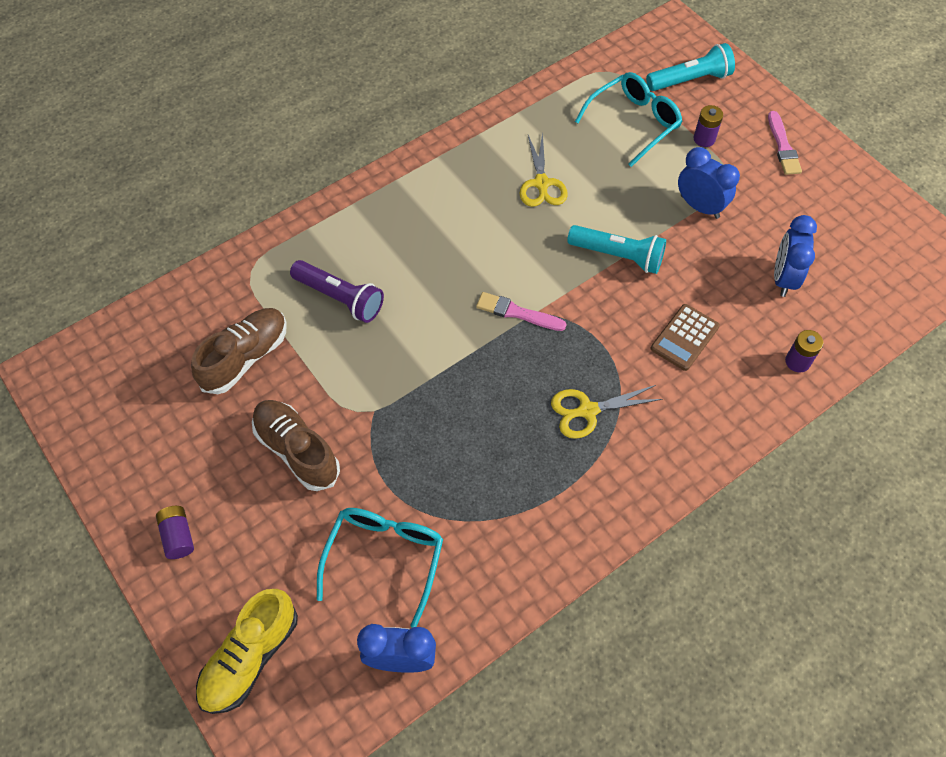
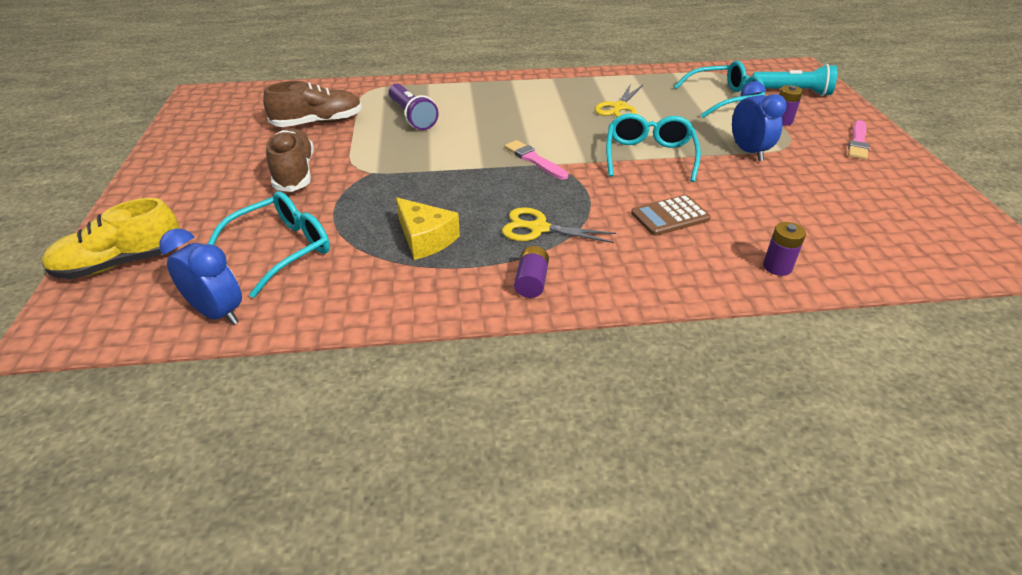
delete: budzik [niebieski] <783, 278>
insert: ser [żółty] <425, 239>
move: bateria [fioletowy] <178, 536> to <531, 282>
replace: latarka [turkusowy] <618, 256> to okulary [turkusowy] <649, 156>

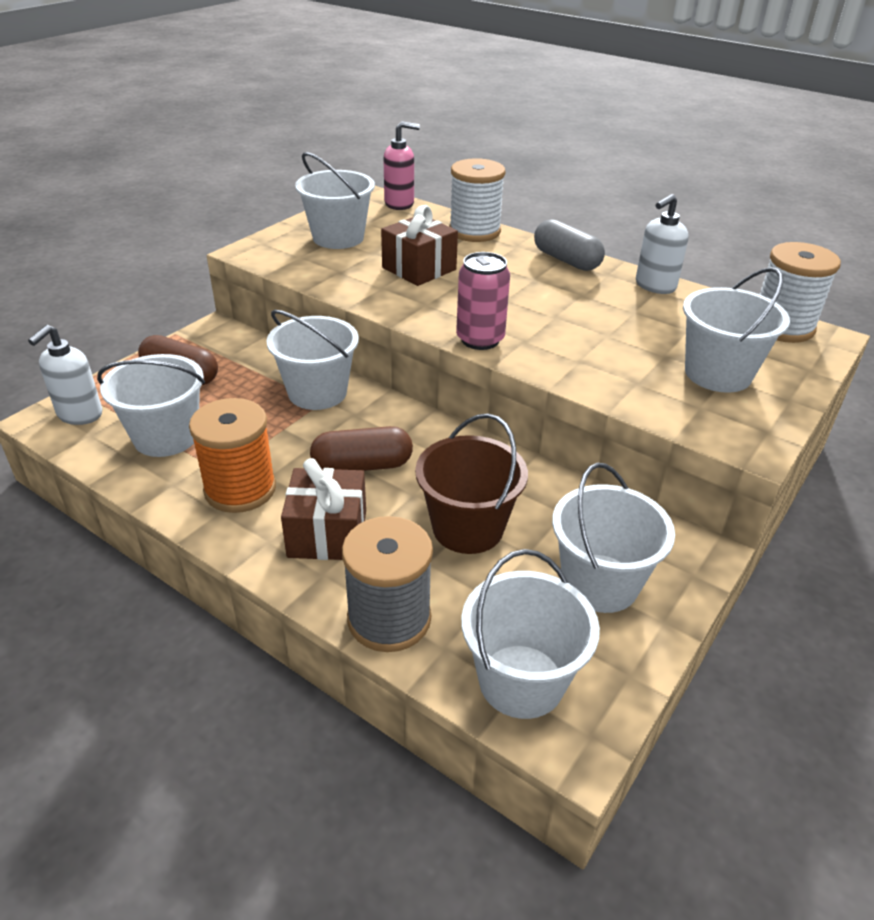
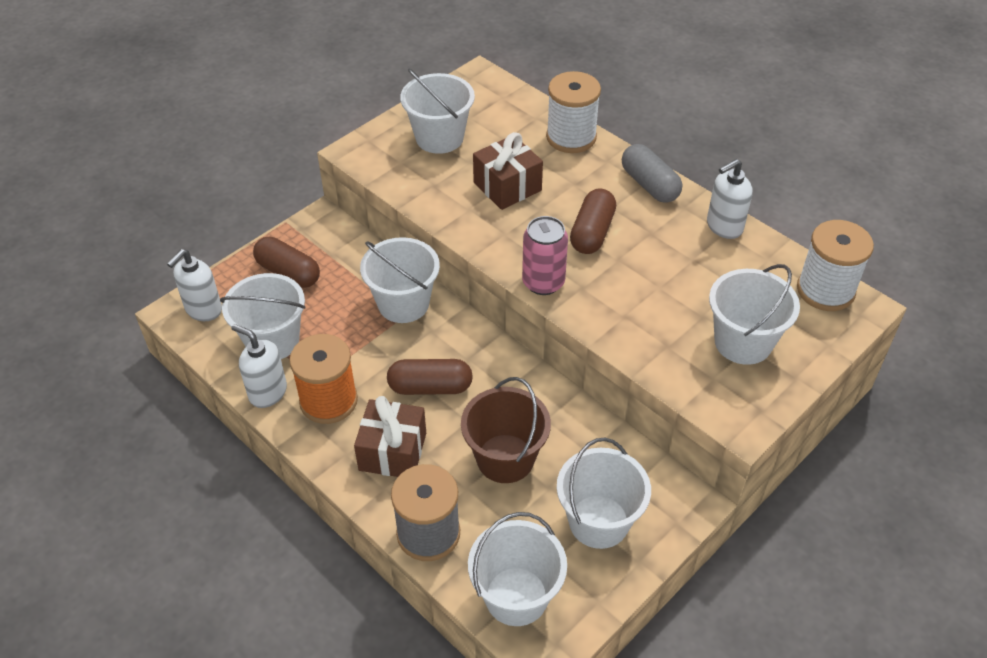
delete: dozownik mydła [różowy] <399, 204>
insert: dozownik mydła [biały] <267, 392>; kapsułka [brązowy] <592, 233>

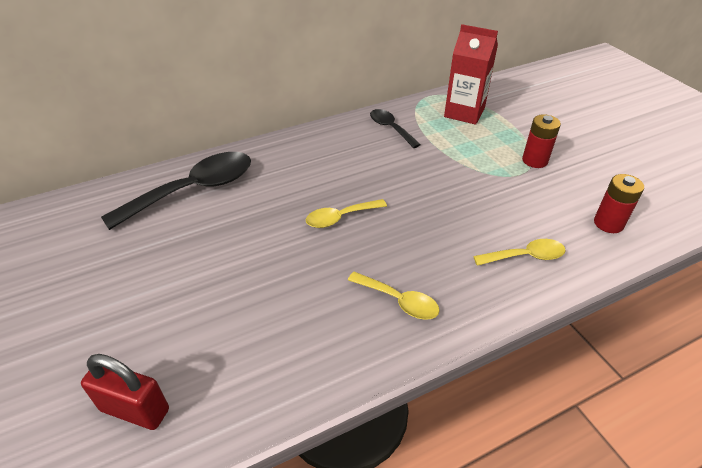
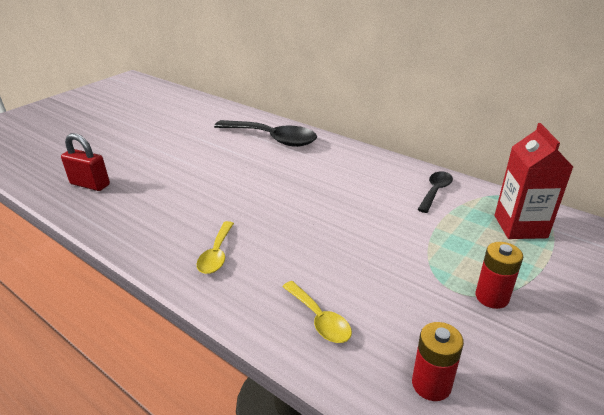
delete: łyżka [żółty] <340, 218>
rotate: kłódka [czerwony] <135, 410> = <90, 184> 60 degrees counterclockwise

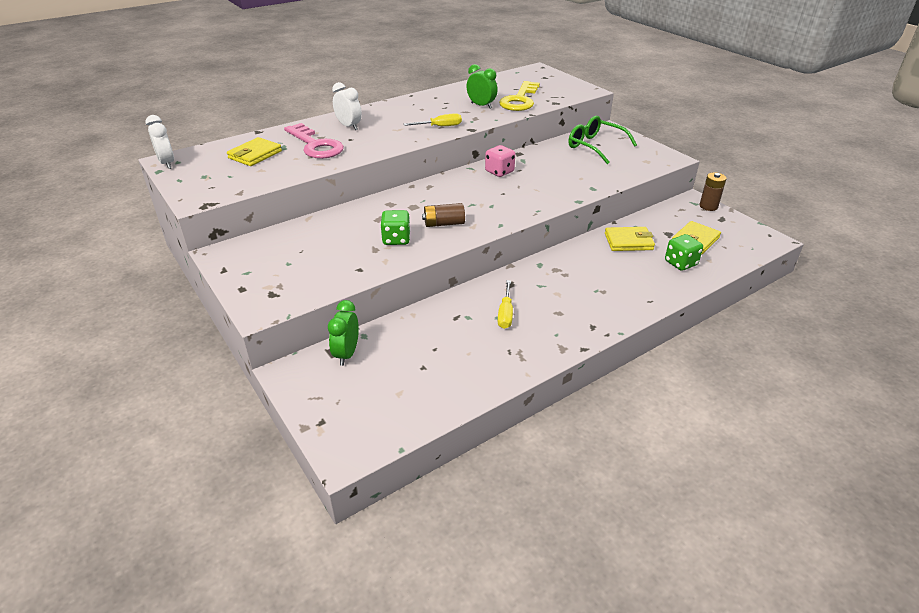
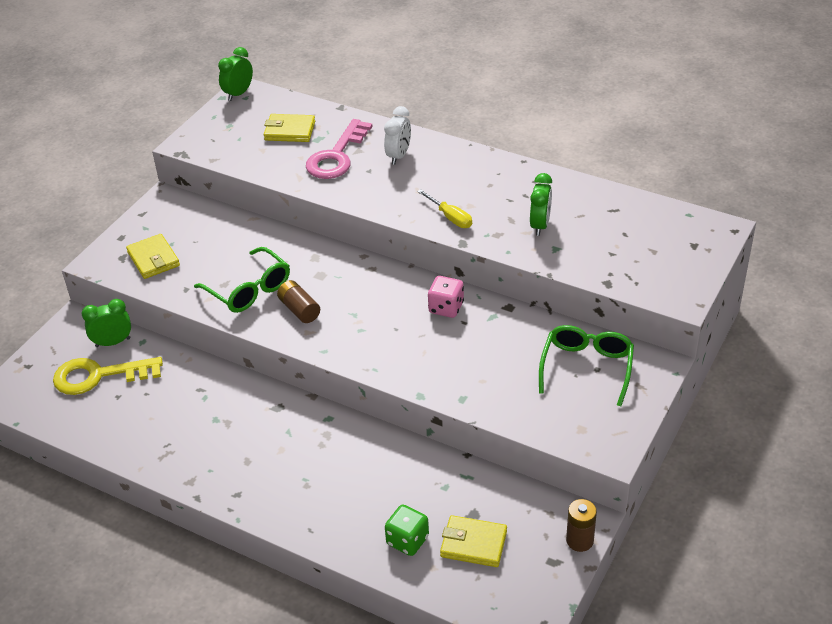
delete: śrubokręt [żółty] <505, 314>
move: klucz [żółty] <520, 100> to <99, 376>; portfel [żółty] <628, 241> to <153, 259>
replace: kostka do gry [zielony] <396, 239> to okulary [zielony] <249, 290>
recolor: budzik [biały] <167, 163> to budzik [zielony] <238, 94>

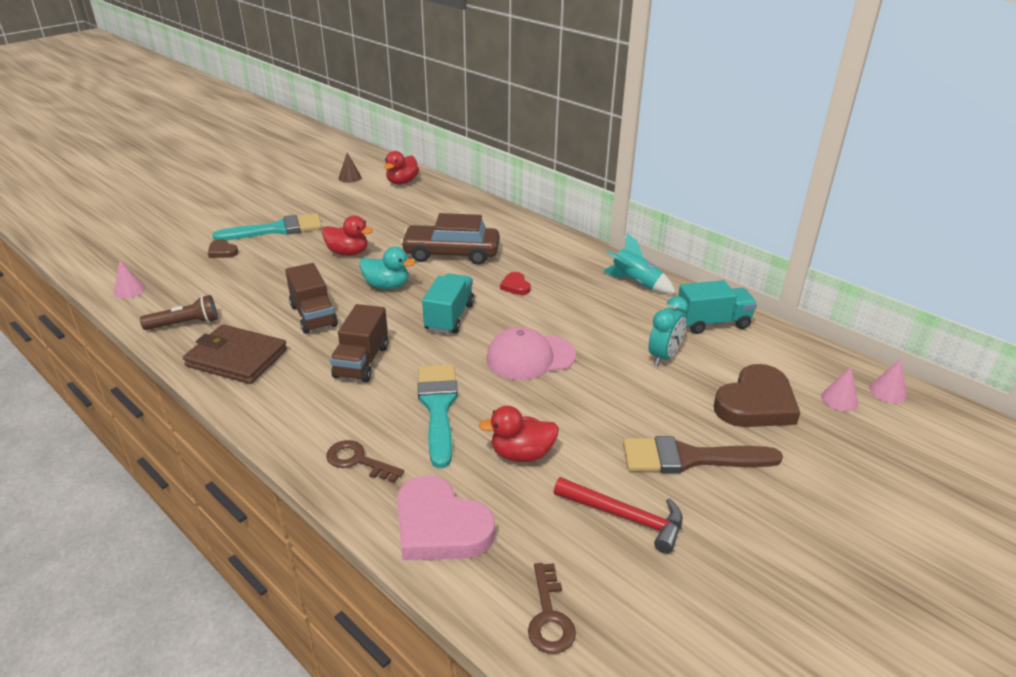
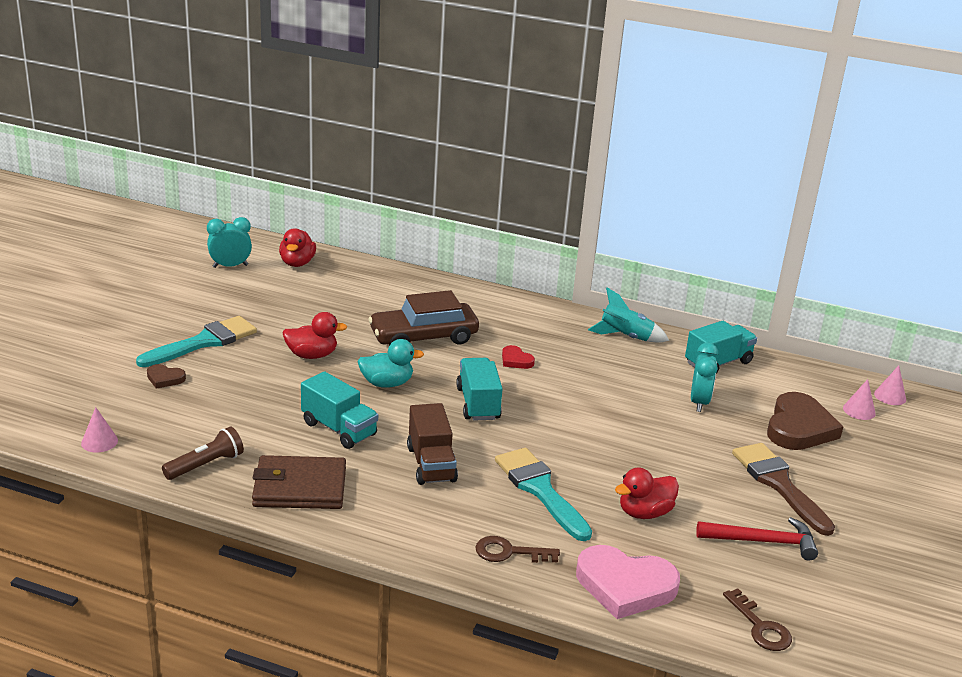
delete: czapka [różowy] <530, 357>
replace: stożek [brązowy] <350, 177> to budzik [turkusowy] <230, 266>
recolor: ciężarówka [brązowy] <313, 316> to ciężarówka [turkusowy] <339, 429>
rotate: pędzel [brązowy] <689, 458> = <779, 484> 90 degrees clockwise

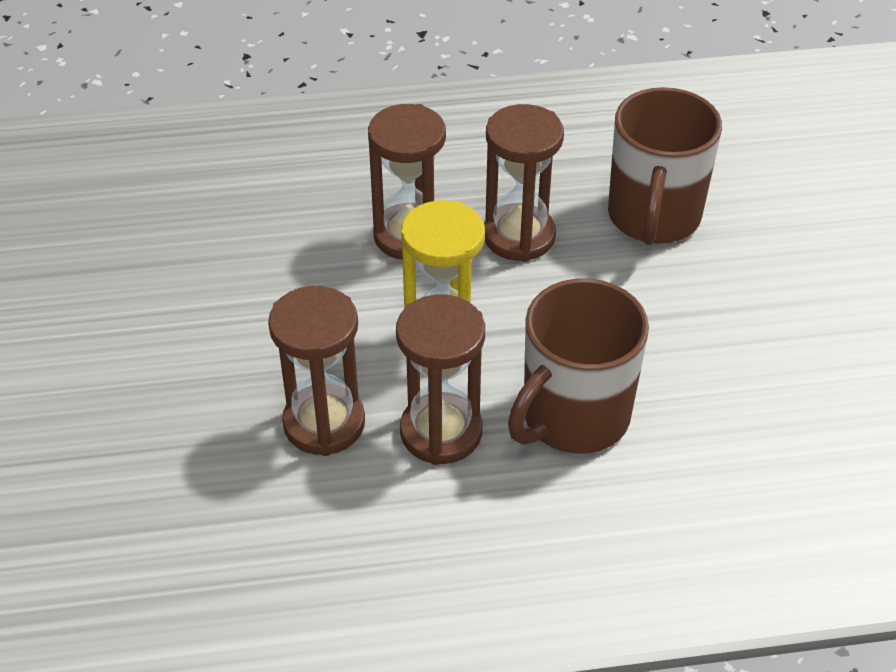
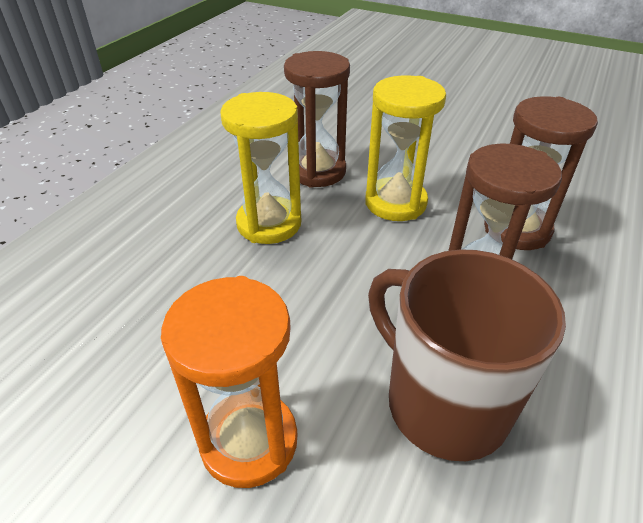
delete: klepsydra [brązowy] <324, 423>
insert: klepsydra [pomarańczowy] <249, 441>
replace: kubek [brązowy] <573, 417> to klepsydra [żółty] <269, 223>

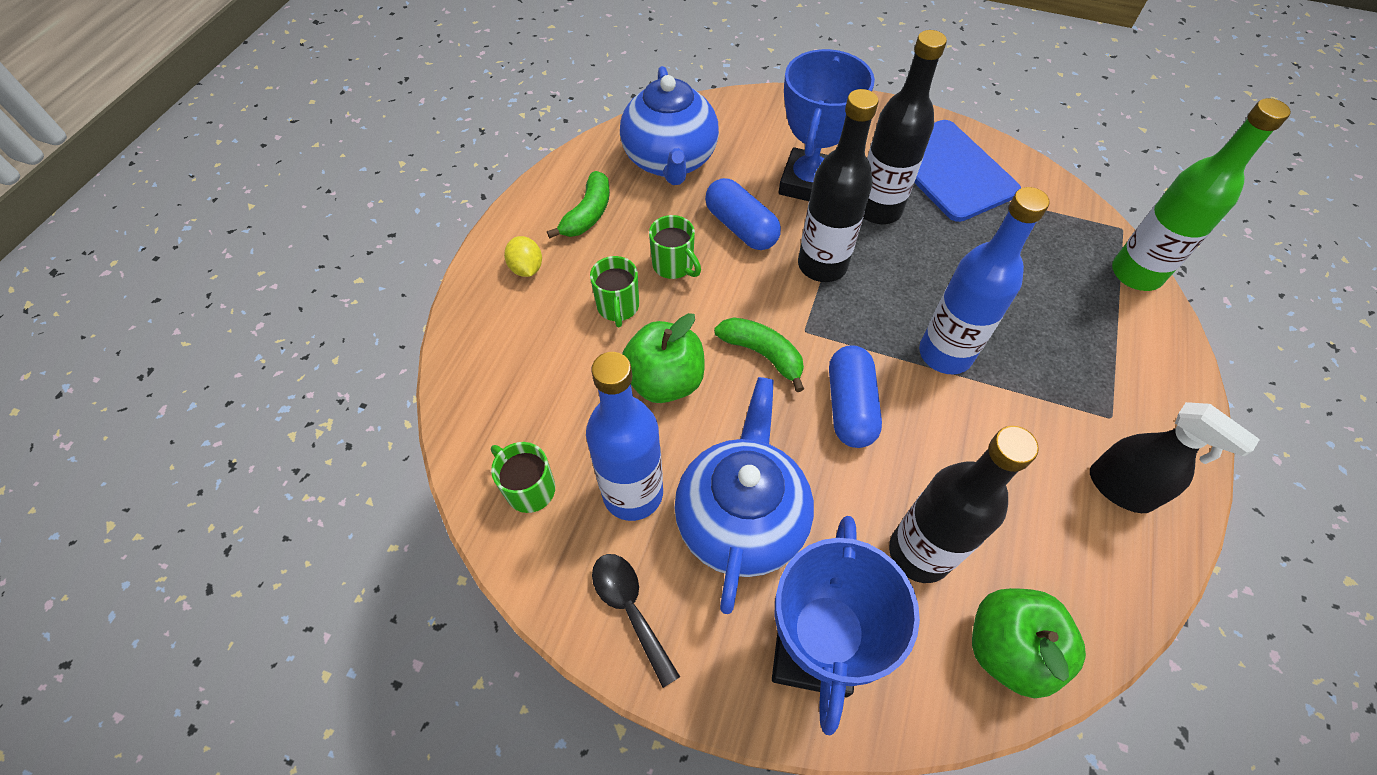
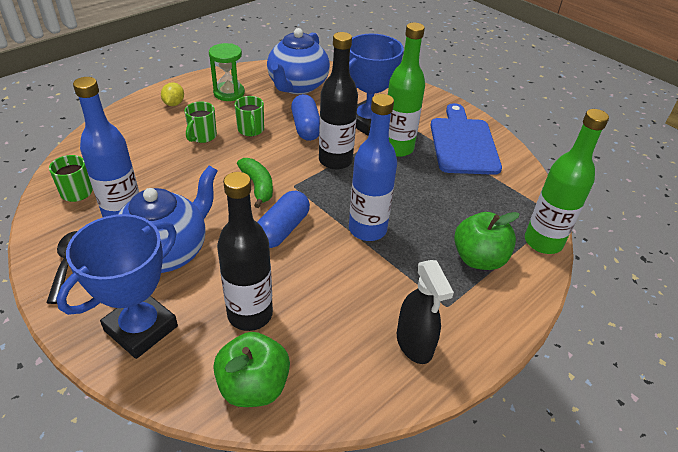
move: jabłko [zielony] <665, 381> to <479, 259>
replace: banan [zielony] <588, 214> to klepsydra [zielony] <229, 93>
recolor: butelka [czarny] <878, 209> to butelka [zielony] <397, 148>

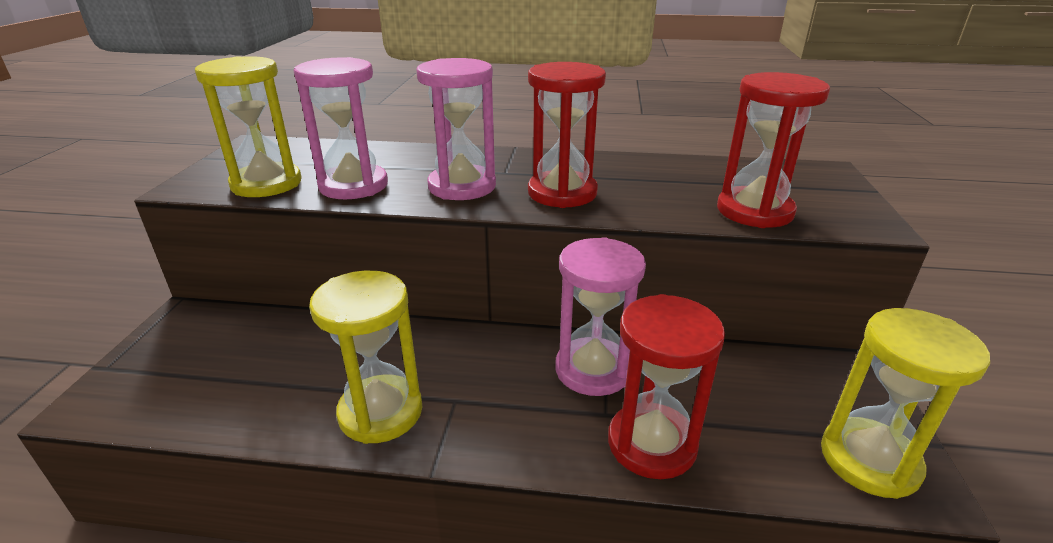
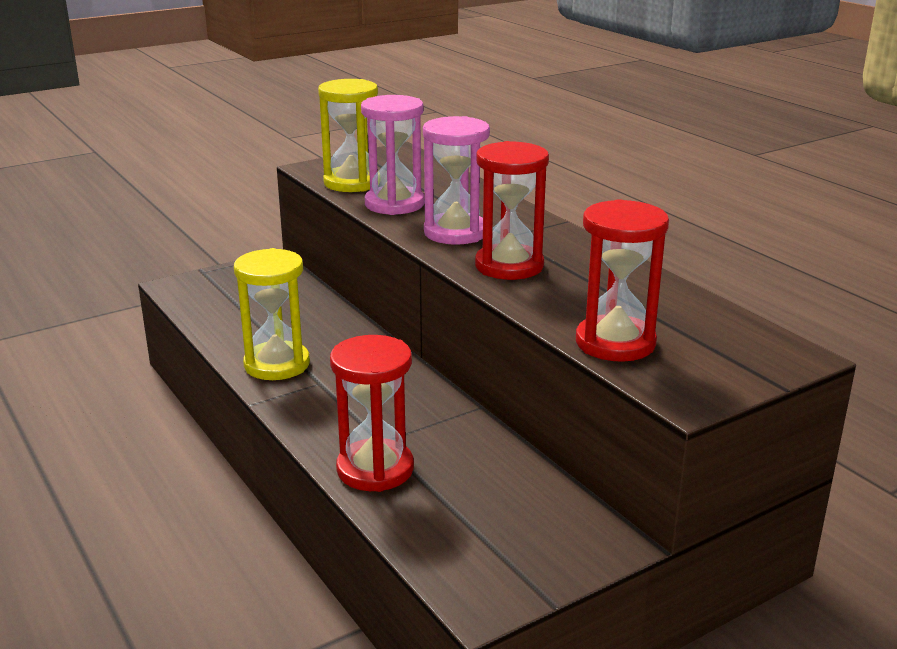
delete: klepsydra [różowy] <593, 370>; klepsydra [żółty] <869, 460>

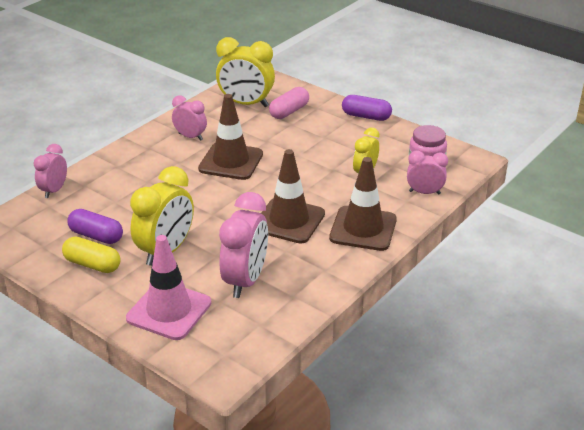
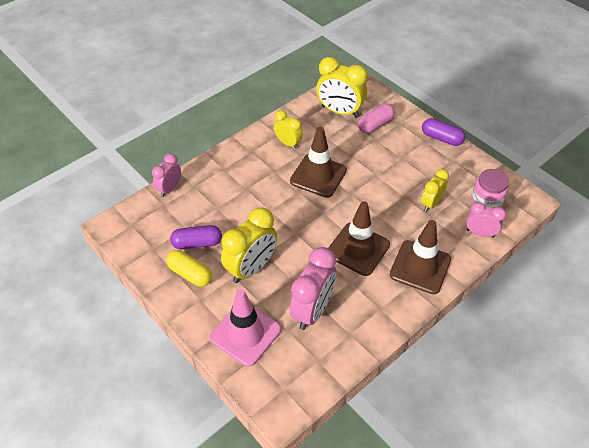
recolor: budzik [różowy] <190, 137> to budzik [żółty] <288, 143>
rotate: kapsułka [fioletowy] <96, 236> = <197, 243> 45 degrees counterclockwise

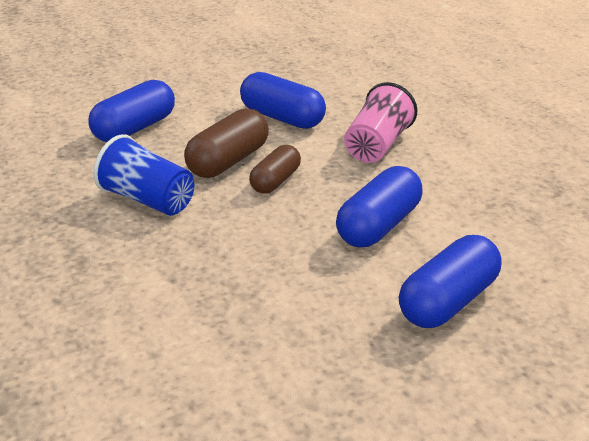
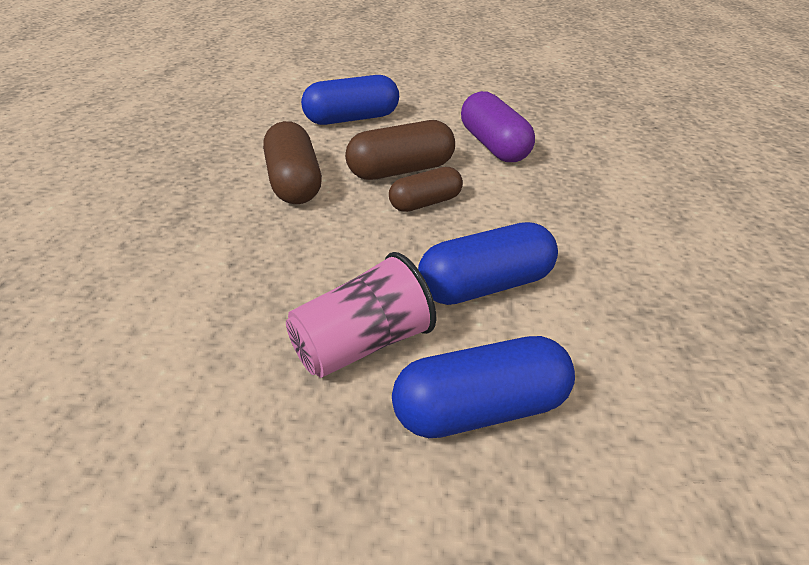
move: szklanka [różowy] <377, 146> to <362, 346>
replace: szklanka [niebieski] <148, 200> to kapsułka [brązowy] <293, 183>
recolor: kapsułka [niebieski] <282, 118> to kapsułka [fioletowy] <494, 146>

